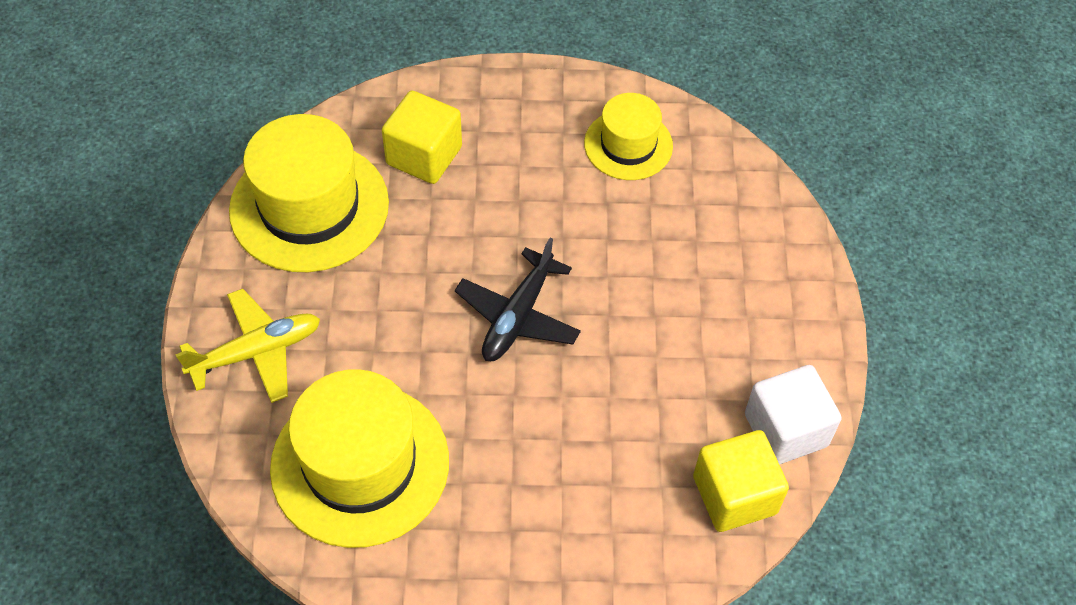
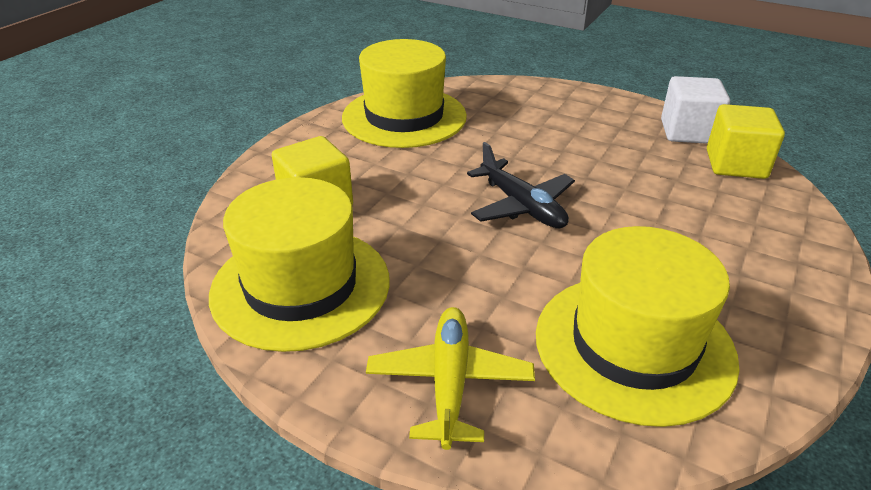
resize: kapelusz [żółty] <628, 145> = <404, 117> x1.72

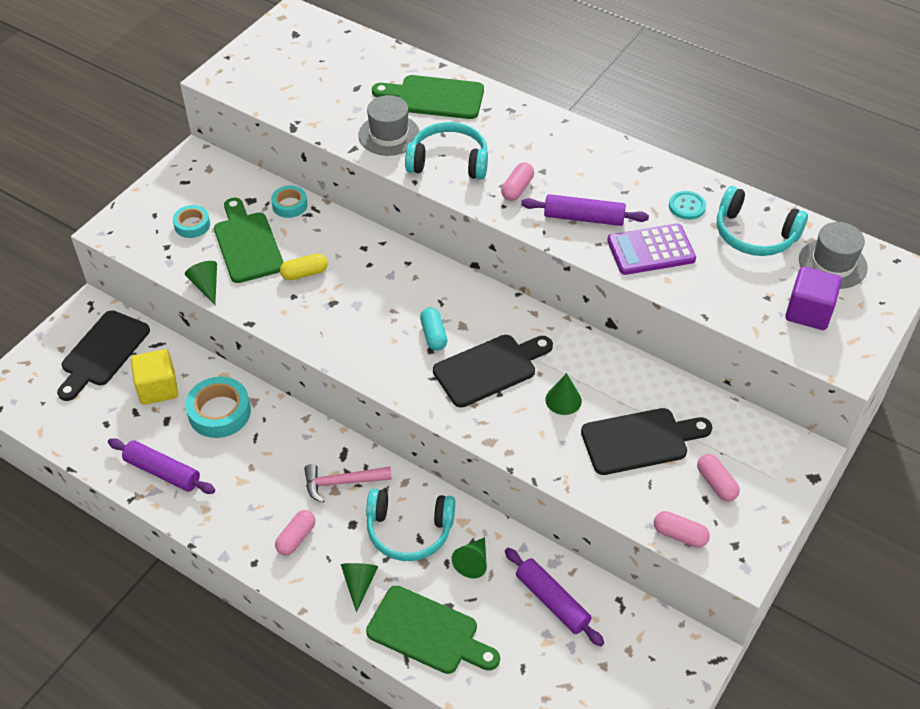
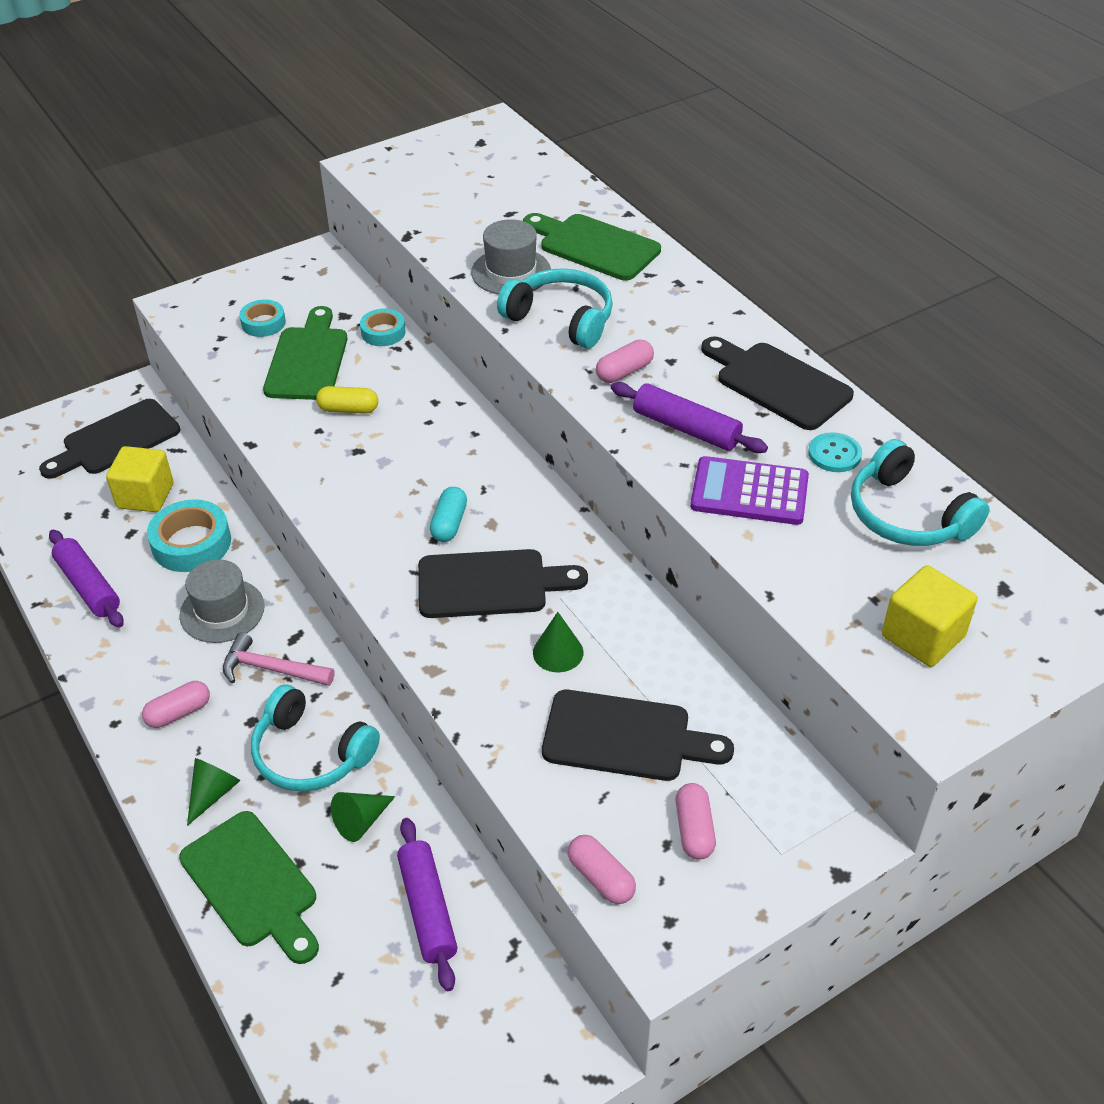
delete: stożek [zielony] <206, 286>
insert: deska do krojenia [czarny] <777, 383>
move: kapelusz [szary] <832, 264> to <222, 611>
recolor: sześcian [fioletowy] <808, 312> to sześcian [żółty] <923, 636>

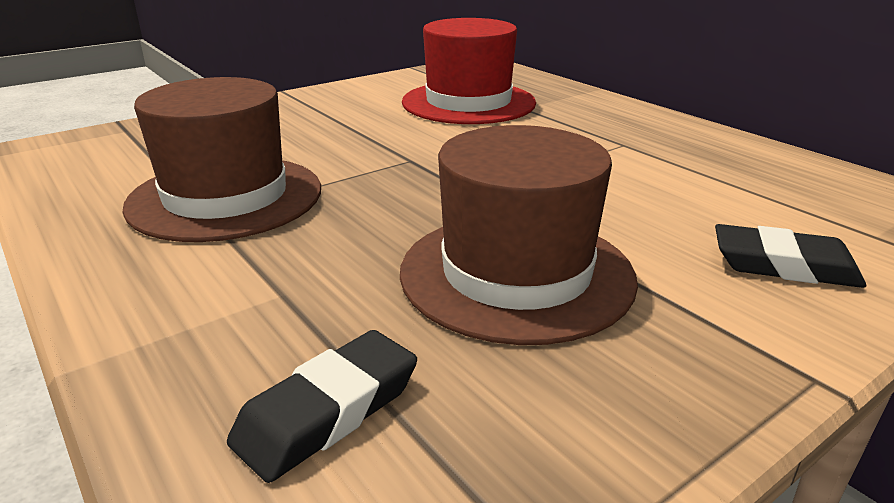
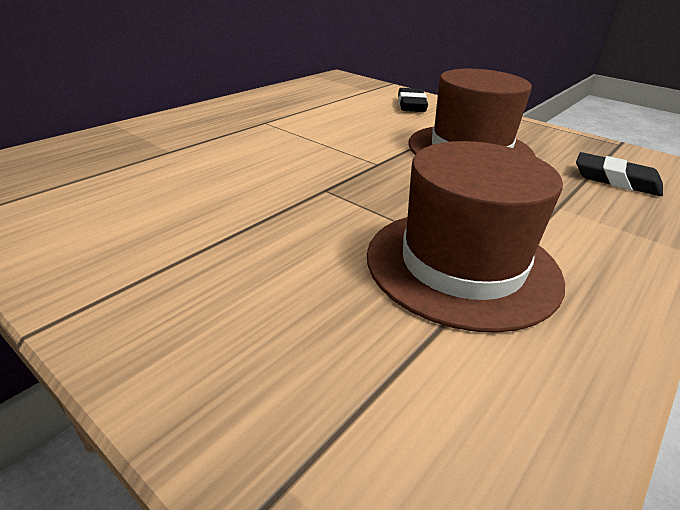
delete: kapelusz [czerwony] <468, 102>

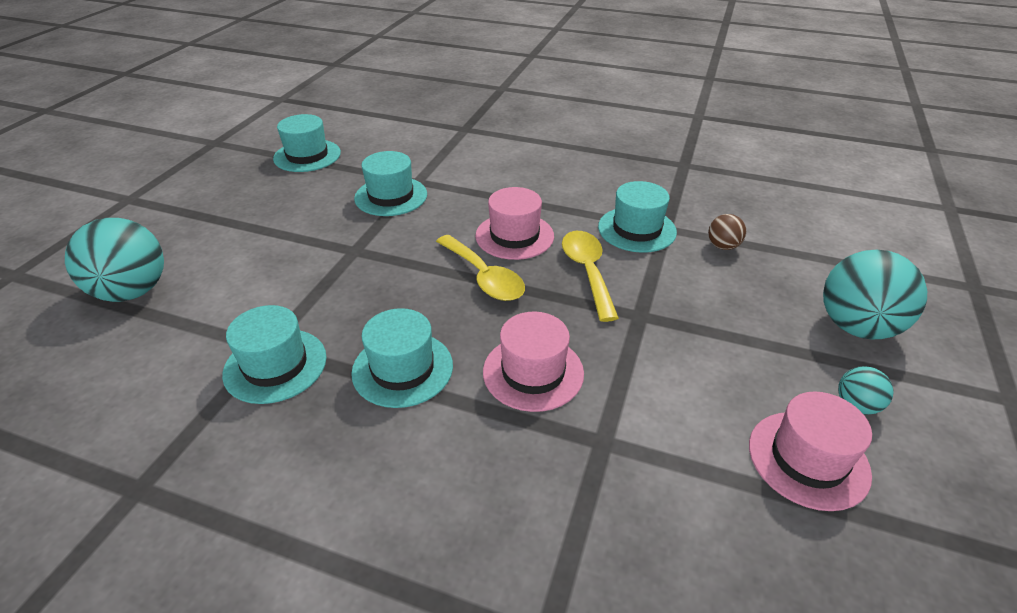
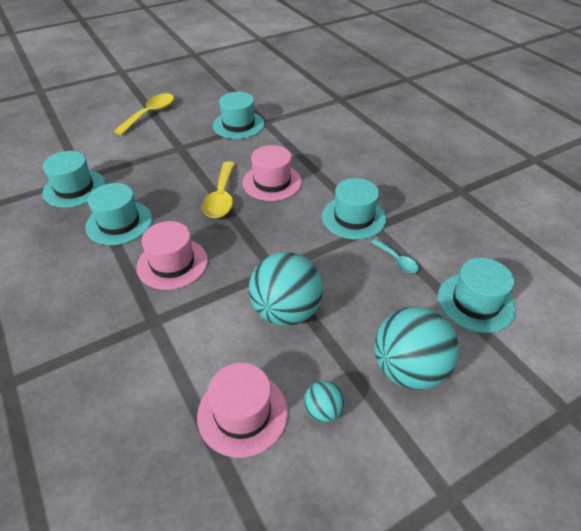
move: łyżka [żółty] <587, 272> to <150, 114>; piłka [turkusowy] <133, 291> to <286, 311>; kapelusz [turkusowy] <307, 156> to <476, 302>
replace: piłka [brązowy] <723, 246> to łyżka [turkusowy] <397, 260>

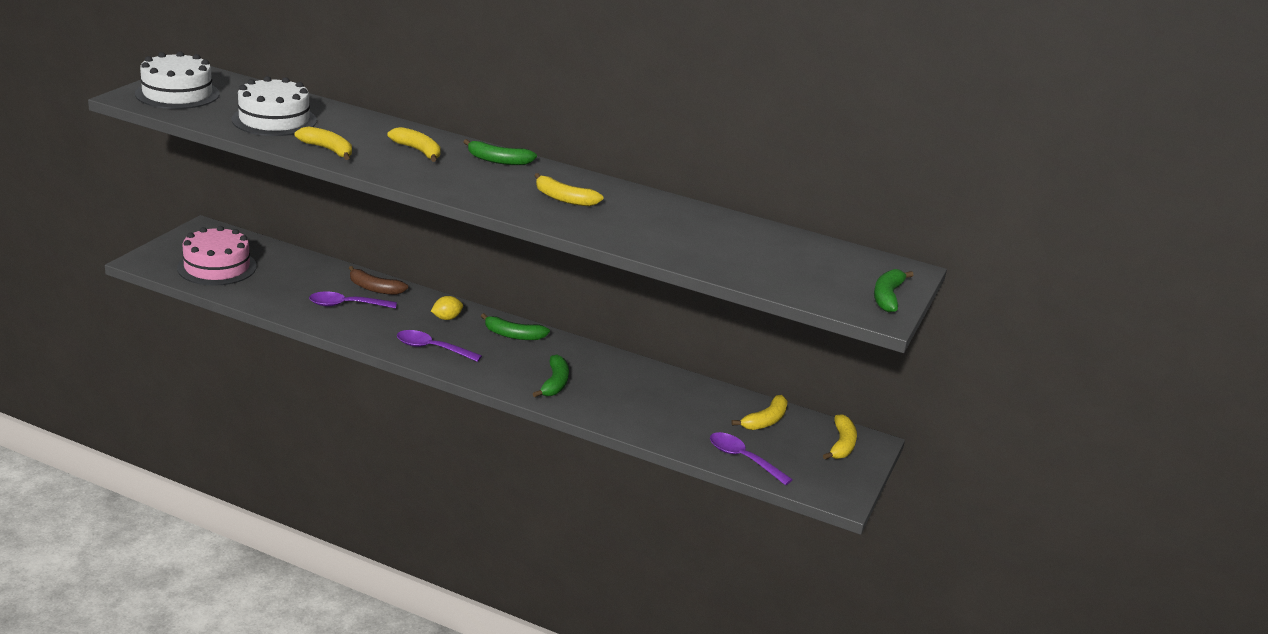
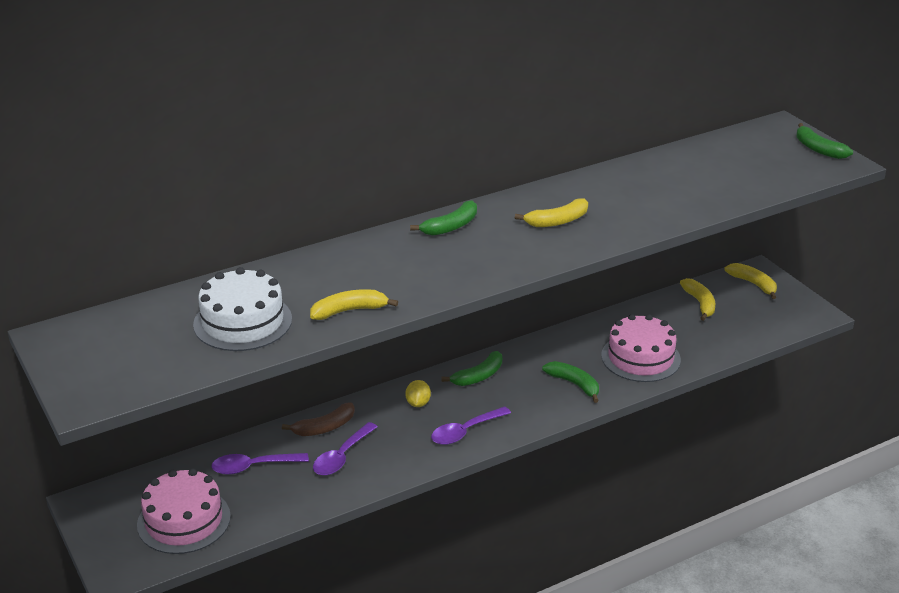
delete: tort [biały] <177, 94>; banan [żółty] <418, 151>
insert: tort [różowy] <640, 357>
move: łyżka [fioletowy] <743, 459> to <253, 467>

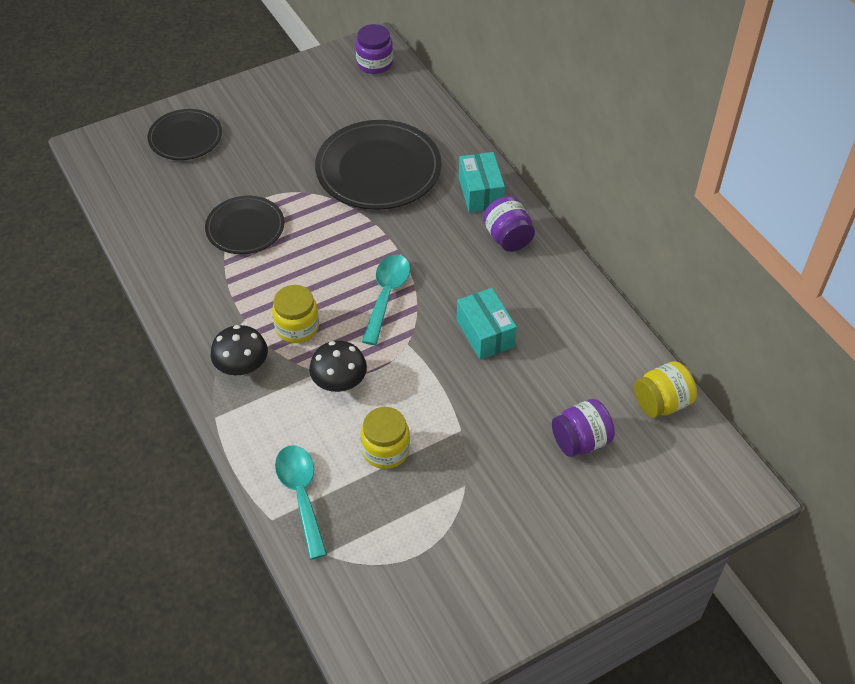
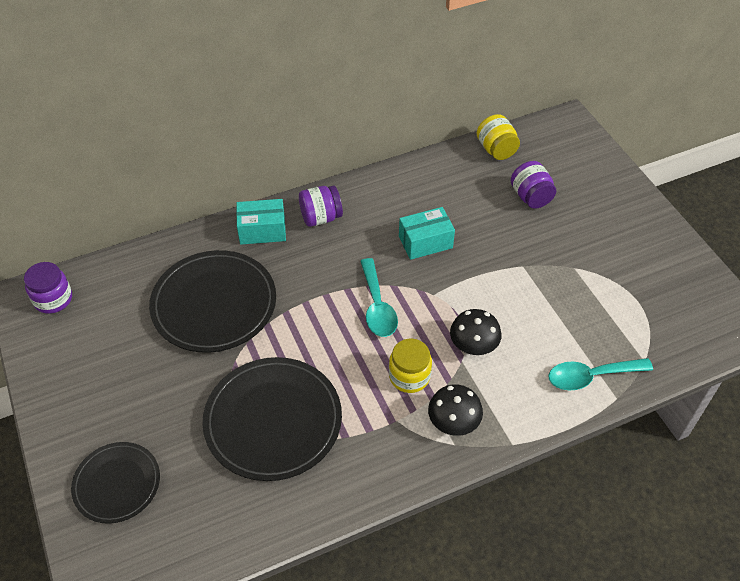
delete: słoik [żółty] <385, 450>
rotate: łyżka [turkusowy] <386, 295> = <377, 306> 120 degrees counterclockwise
resize: talerz [czarny] <245, 228> = <273, 421> x1.66

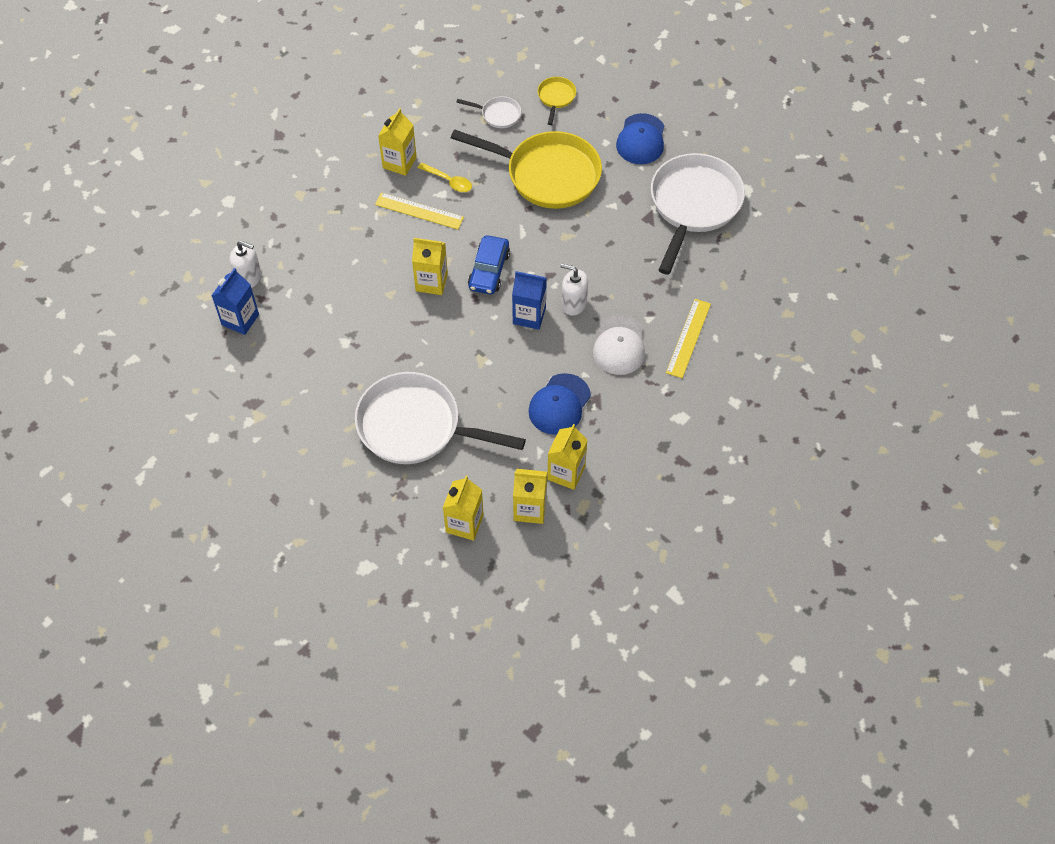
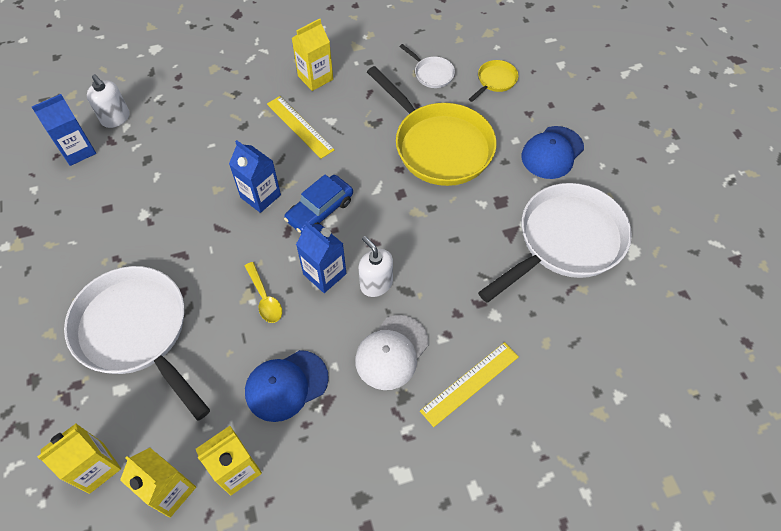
move: łyżka [żółty] <449, 181> to <265, 298>
recolor: karton mleka [żółty] <431, 282> to karton mleka [niebieski] <260, 196>

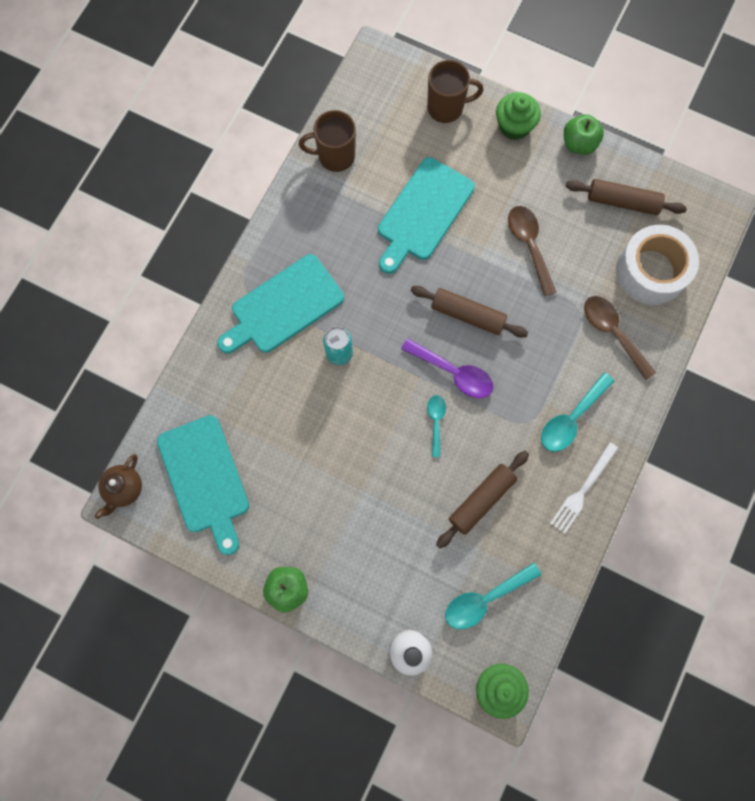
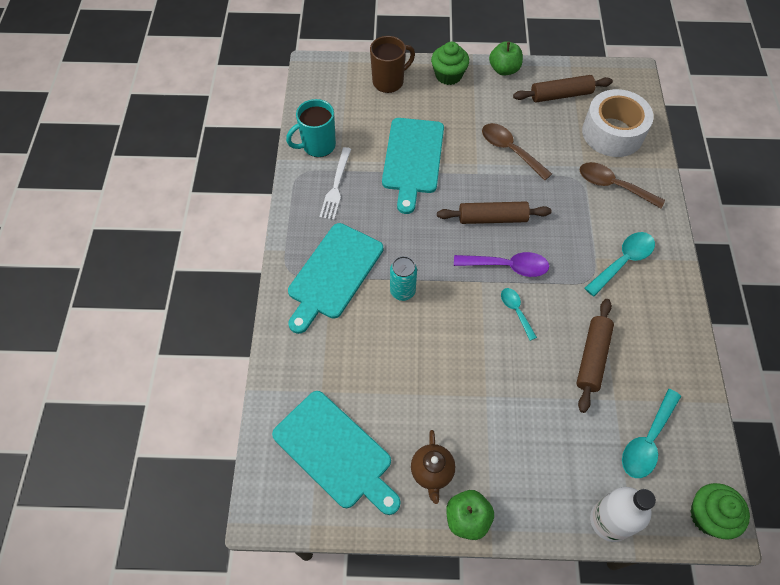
move: widelec [biały] <583, 490> to <336, 186>; imbryk [brązowy] <124, 489> to <432, 472>
recolor: kubek [brązowy] <335, 156> to kubek [turkusowy] <317, 146>
rotate: łyżka [turkusowy] <571, 419> = <623, 261> 150 degrees counterclockwise

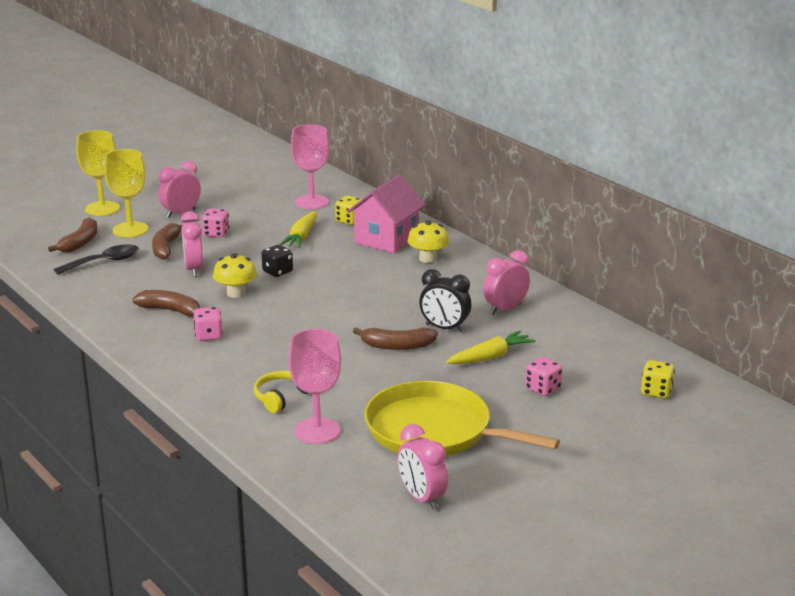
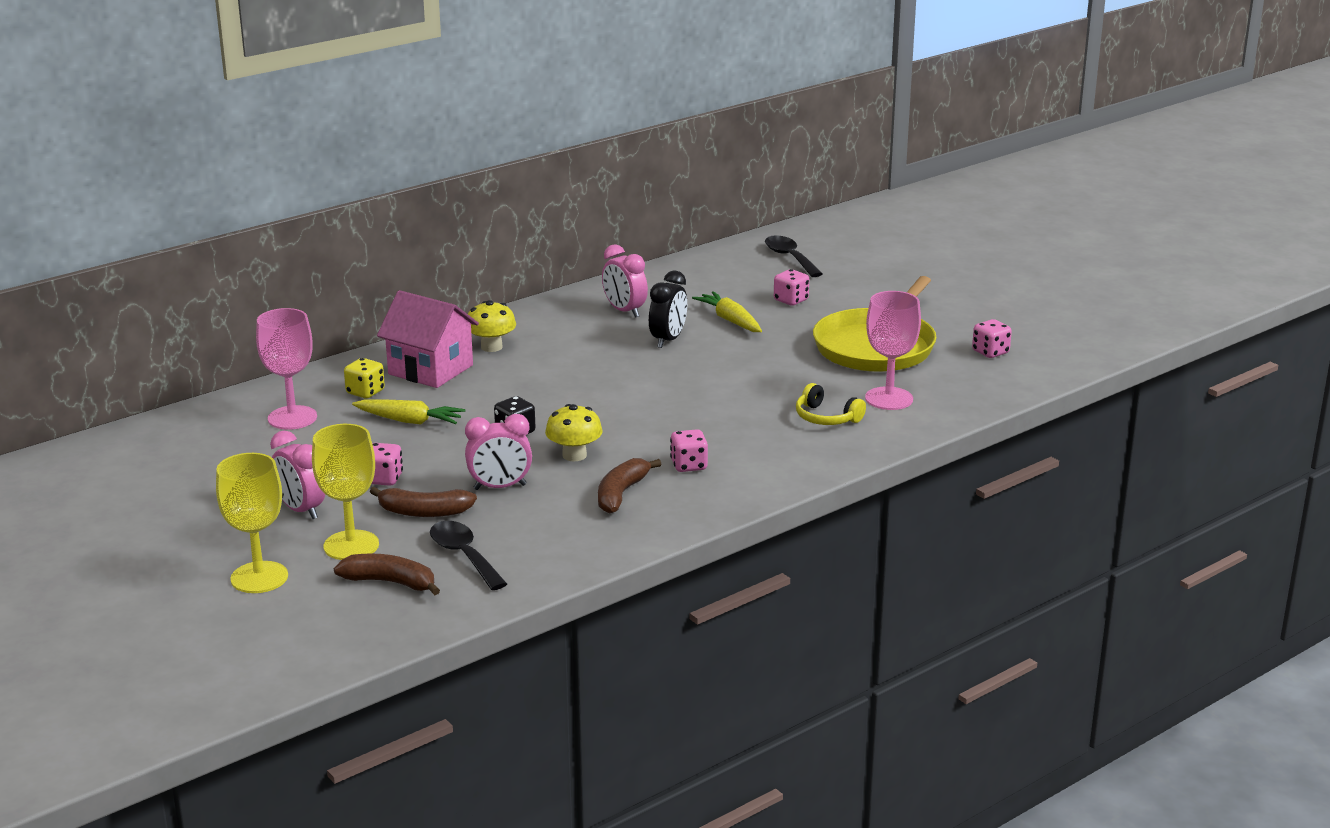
delete: banan [brązowy] <397, 346>
replace: kostka do gry [żółty] <656, 392> to łyżka [czarny] <789, 258>; budzik [różowy] <422, 498> to kostka do gry [różowy] <990, 352>

